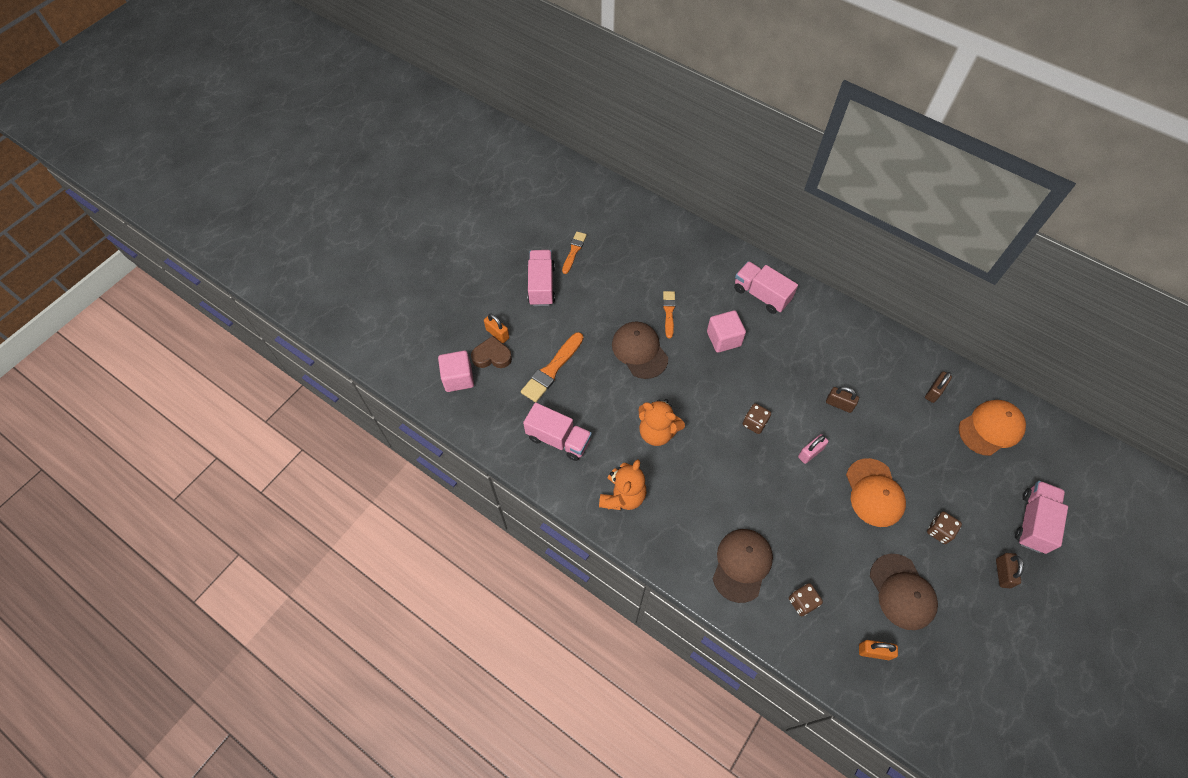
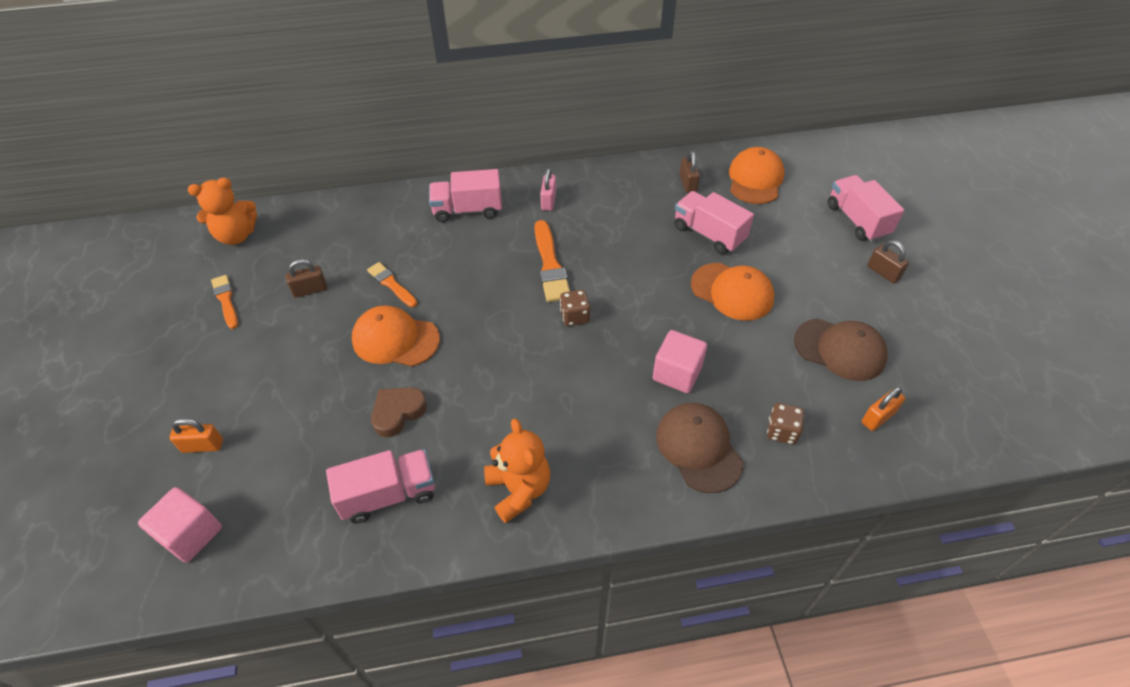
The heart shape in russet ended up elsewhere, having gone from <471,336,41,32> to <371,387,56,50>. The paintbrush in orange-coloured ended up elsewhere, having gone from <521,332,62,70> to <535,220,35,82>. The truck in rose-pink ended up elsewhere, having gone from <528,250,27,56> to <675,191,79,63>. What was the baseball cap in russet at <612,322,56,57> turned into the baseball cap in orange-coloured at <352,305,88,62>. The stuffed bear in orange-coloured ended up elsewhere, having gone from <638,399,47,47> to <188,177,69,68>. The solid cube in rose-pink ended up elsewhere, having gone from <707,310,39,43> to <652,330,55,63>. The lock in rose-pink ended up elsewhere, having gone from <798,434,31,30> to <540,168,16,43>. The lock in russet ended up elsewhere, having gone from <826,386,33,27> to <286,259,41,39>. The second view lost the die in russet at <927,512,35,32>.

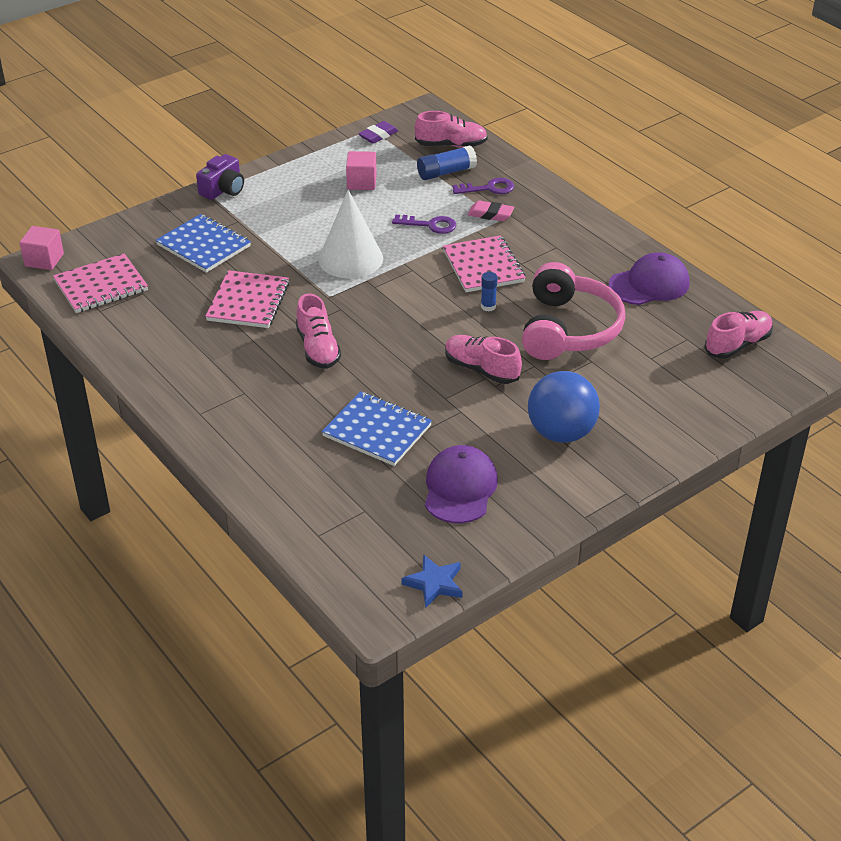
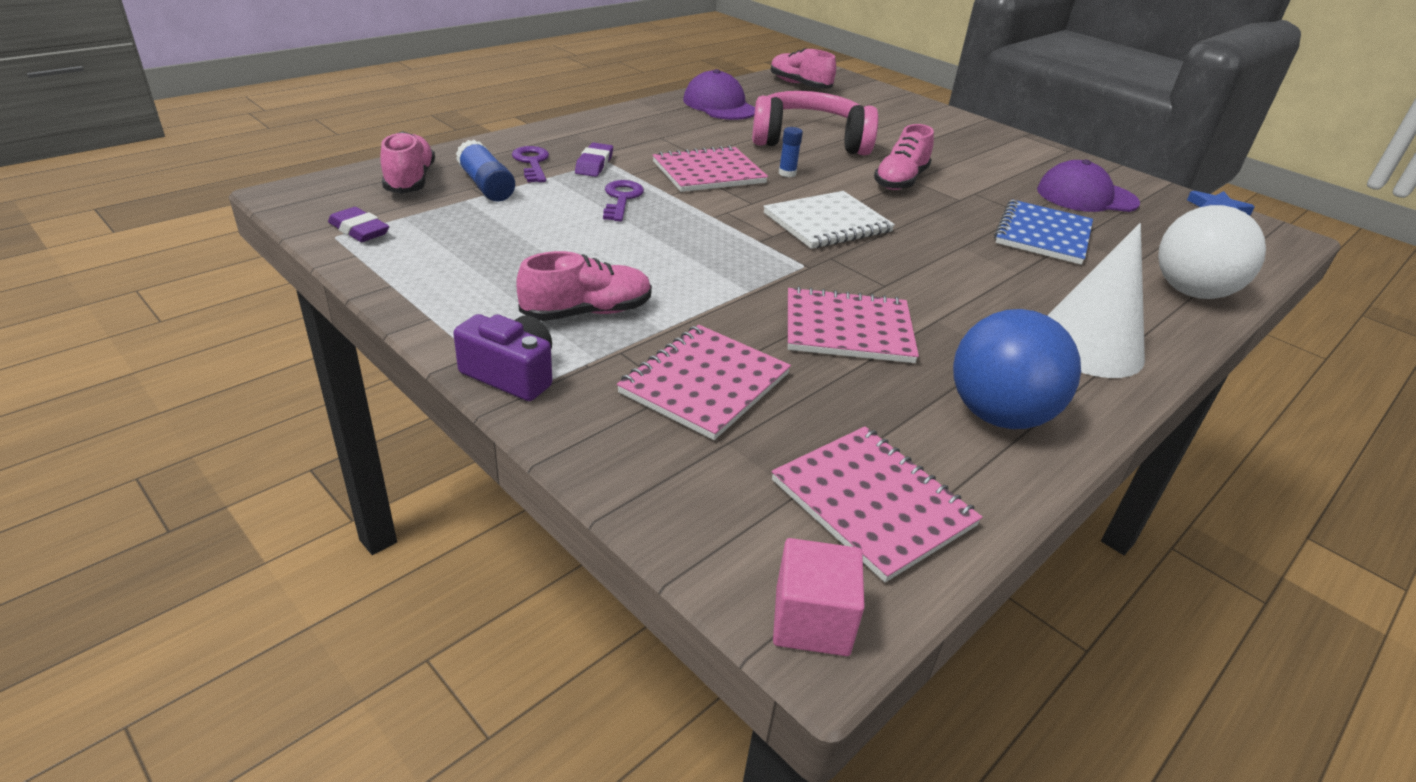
What was the notebook in cobalt at <155,214,96,59> turned into the notebook in rose-pink at <617,325,174,115>. The sneaker in rose-pink ended up elsewhere, having gone from <296,293,45,76> to <516,251,136,70>. The cone shape in pure white ended up elsewhere, having gone from <318,190,65,88> to <1047,223,98,155>. The second view lost the solid cube in rose-pink at <346,151,31,39>. What was the pencil eraser in rose-pink at <468,201,46,20> turned into the pencil eraser in purple at <575,143,38,34>. The ball in cobalt ended up elsewhere, having gone from <528,371,72,72> to <953,309,128,120>. The second view gained the notebook in pure white at <763,191,132,58>. The second view gained the ball in pure white at <1158,205,108,94>.

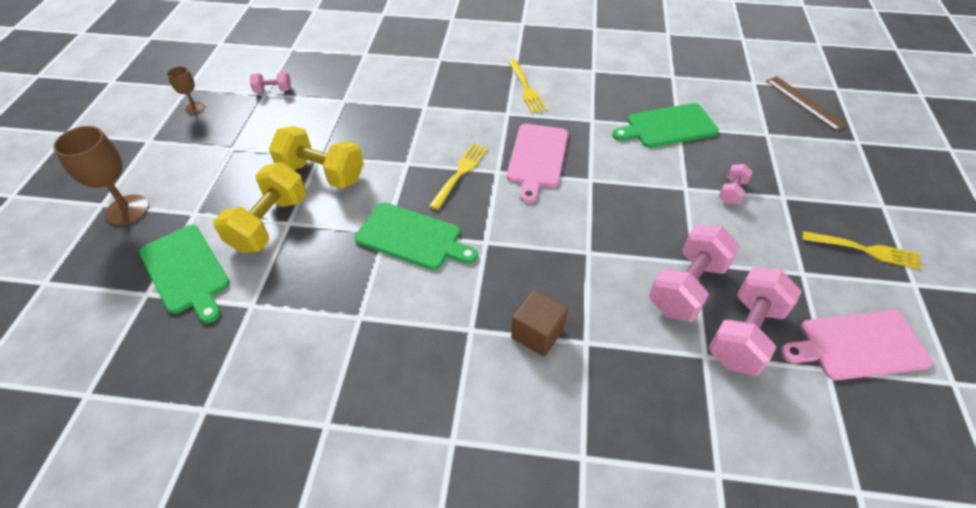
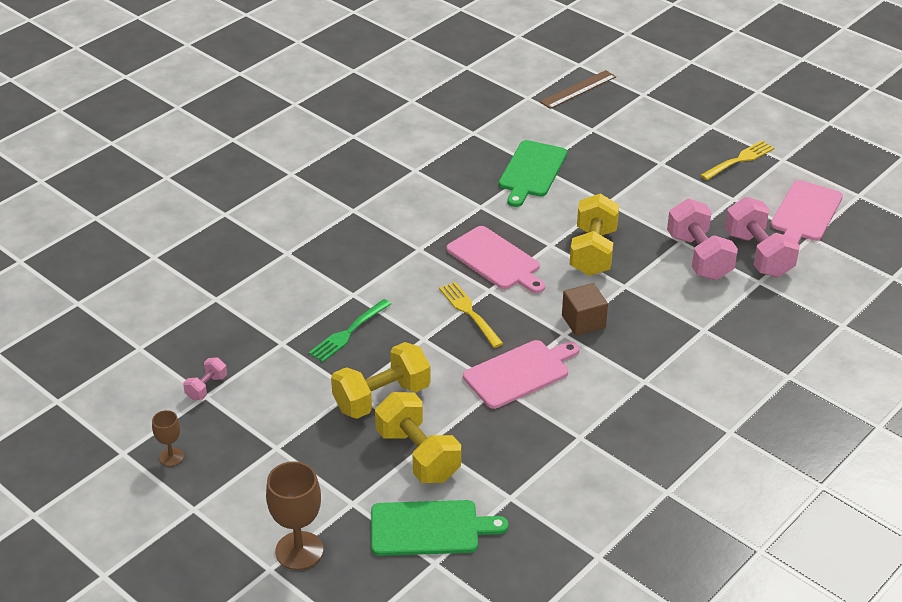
What was the cutting board in green at <355,203,123,67> turned into the cutting board in rose-pink at <463,340,116,69>. The second view lost the fork in golden at <508,60,39,53>. The solid cube in russet ended up elsewhere, having gone from <511,290,57,67> to <562,283,46,53>. The second view lost the free weight in rose-pink at <719,164,34,40>. The ruler in russet at <766,76,82,55> ended up facing another way, 45 degrees counterclockwise from before. The second view gained the fork in green at <309,299,82,63>. The second view gained the free weight in golden at <570,194,49,82>.

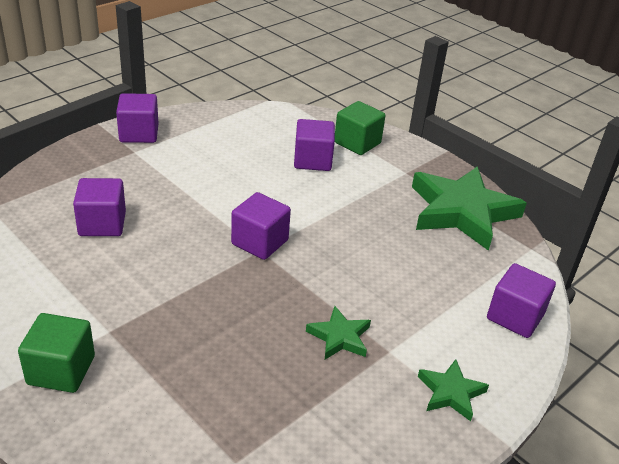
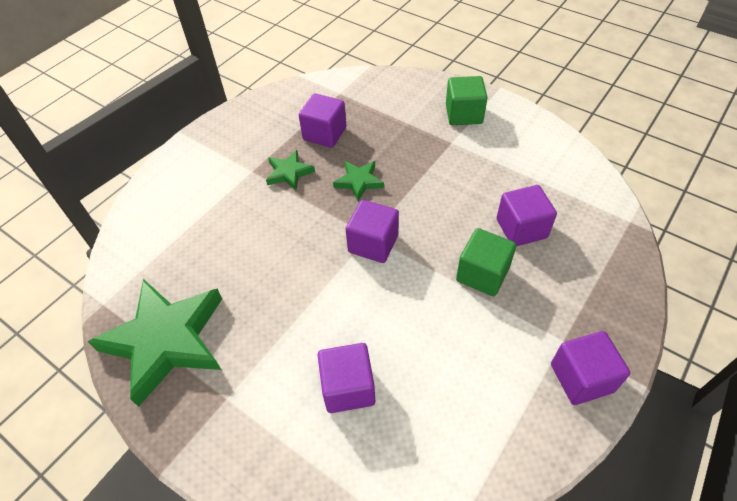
The solid cube in green ended up elsewhere, having gone from <335,101,51,54> to <456,228,60,68>. The star in green ended up elsewhere, having gone from <418,359,71,62> to <333,161,51,40>. The solid cube in purple ended up elsewhere, having gone from <487,263,69,75> to <299,93,48,55>.

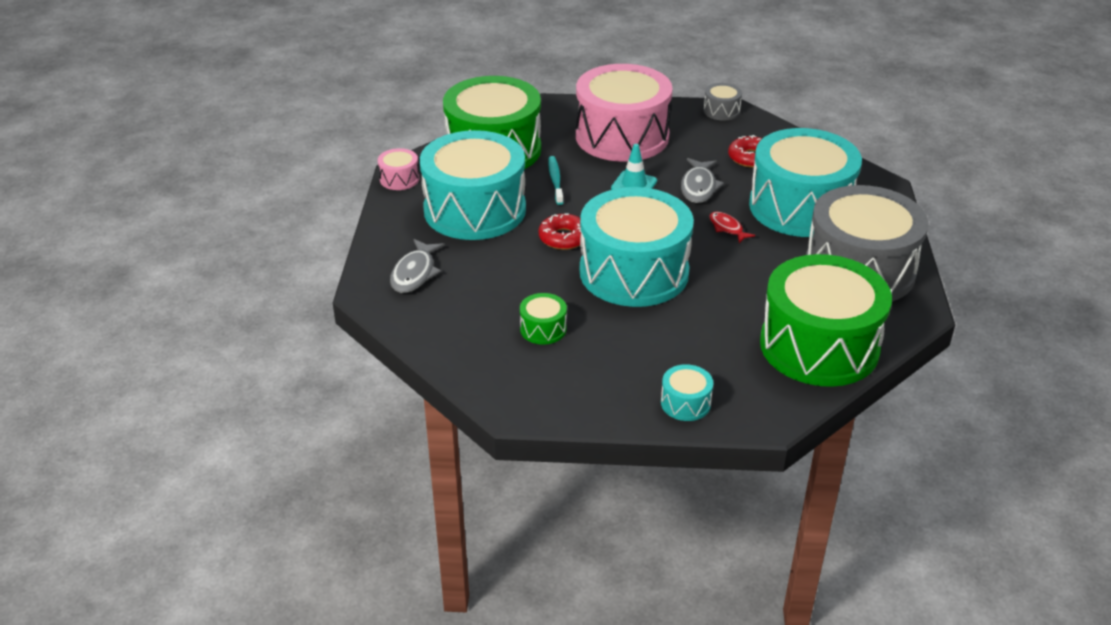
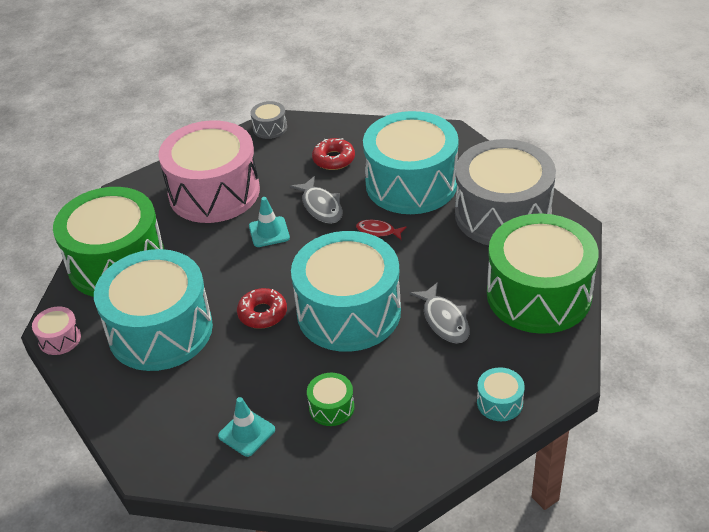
The fish in grey ended up elsewhere, having gone from <390,239,55,54> to <409,282,60,62>. The second view lost the toothbrush in turquoise at <548,156,15,49>. The second view gained the safety cone in turquoise at <218,397,57,60>.

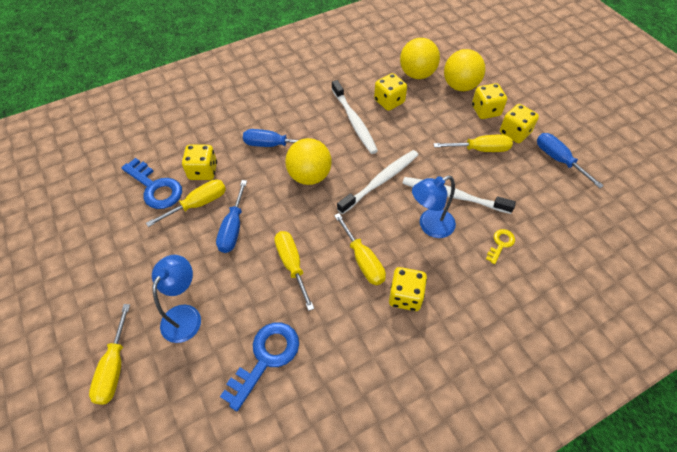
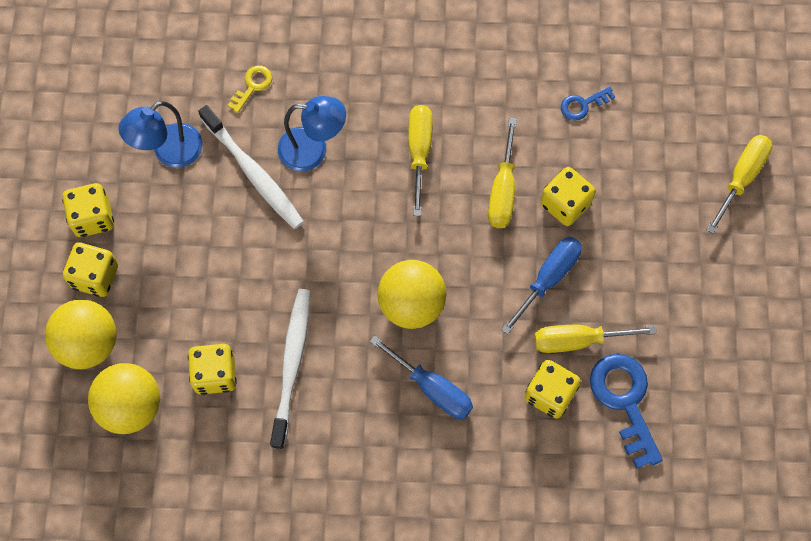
The desk lamp in cobalt ended up elsewhere, having gone from <152,255,49,88> to <118,101,85,67>. The size of the latchkey in cobalt at <220,322,79,89> changed by a factor of 0.52. The second view lost the toothbrush in pure white at <337,150,81,64>. The die in golden ended up elsewhere, having gone from <389,267,38,44> to <541,167,55,59>. The second view lost the flat screwdriver in golden at <434,135,79,17>. The latchkey in golden at <486,229,29,35> ended up facing another way, 150 degrees clockwise from before. The second view lost the flat screwdriver in cobalt at <537,133,67,55>.

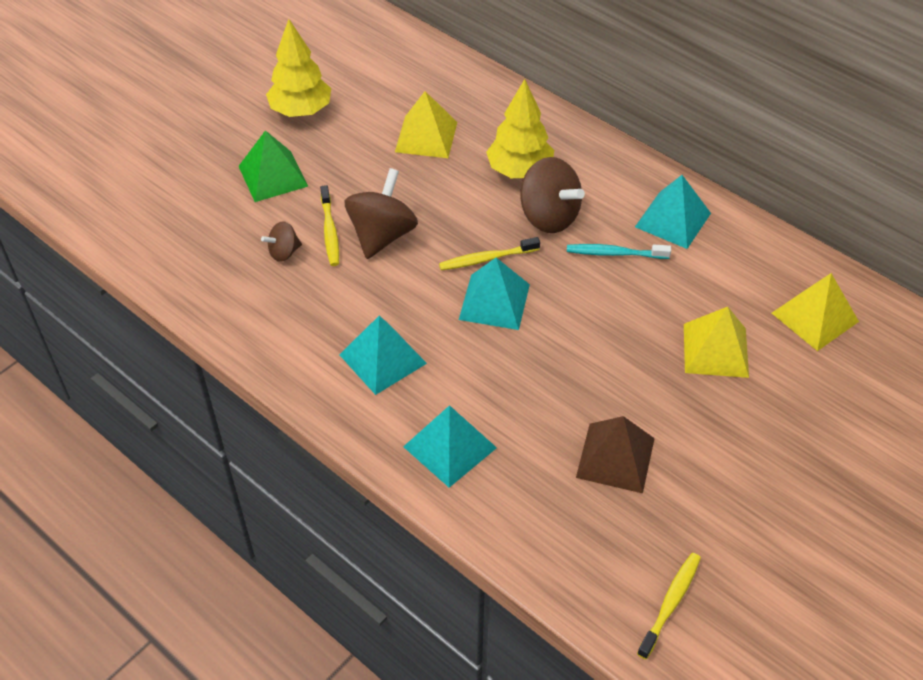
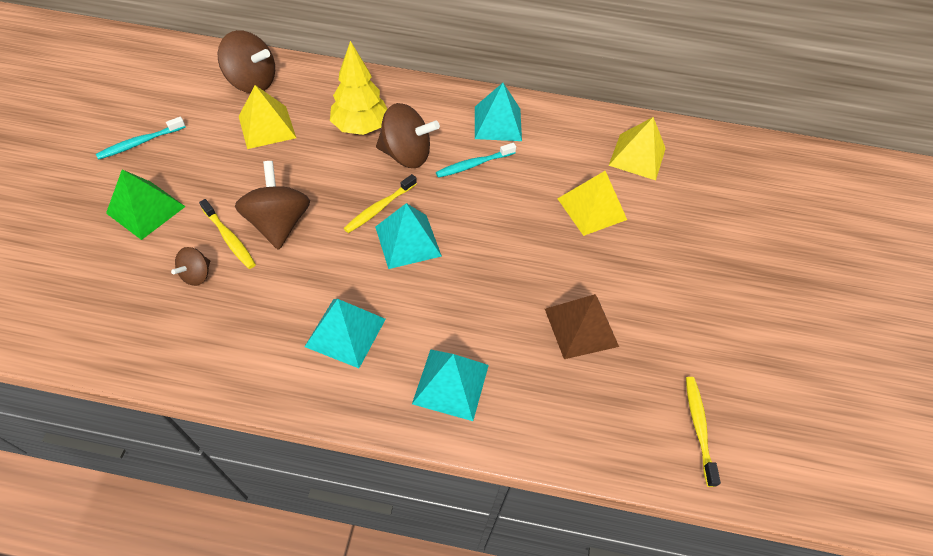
Where the fir tree in golden stood at <266,19,65,98>, the toothbrush in turquoise came to stand at <96,117,90,43>. The second view gained the spinning top in russet at <218,30,57,63>.

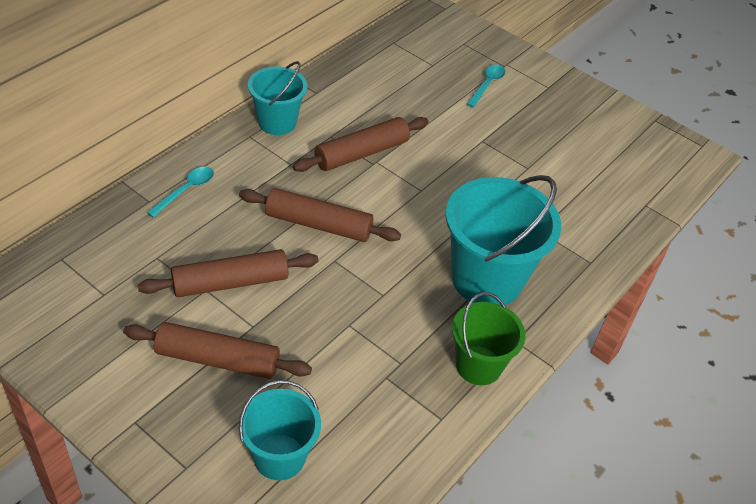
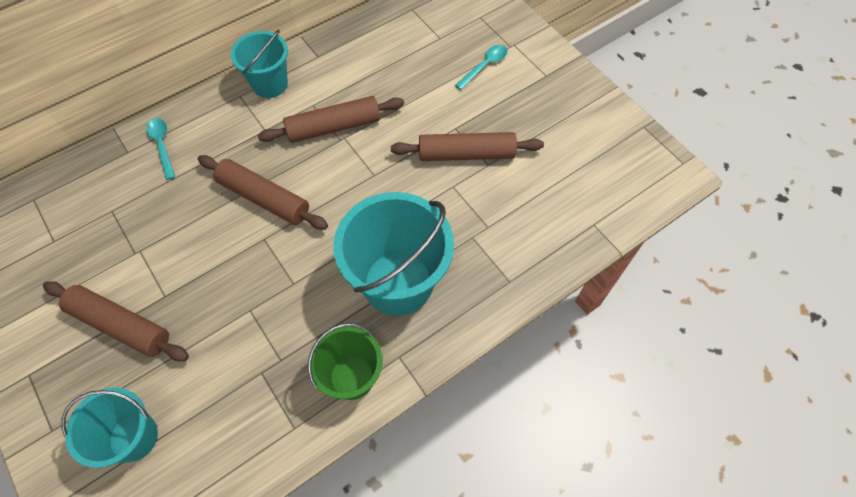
The pastry roller in russet ended up elsewhere, having gone from <138,249,181,48> to <391,132,153,29>. The teaspoon in turquoise at <147,167,67,51> ended up facing another way, 75 degrees counterclockwise from before.

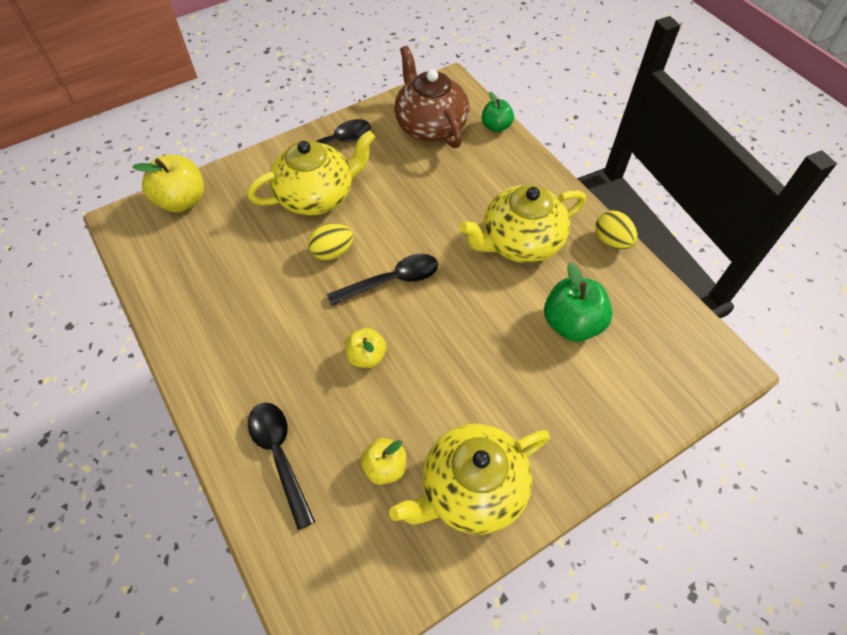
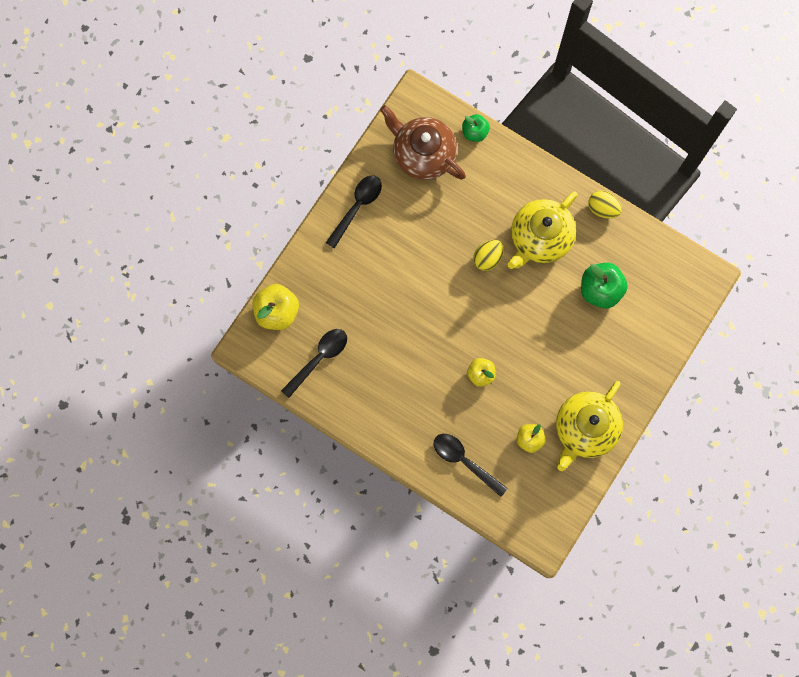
The second view lost the tea pot in golden at <247,130,128,86>. The egg shape in golden ended up elsewhere, having gone from <308,224,46,36> to <473,240,30,31>. The teaspoon in ebony ended up elsewhere, having gone from <327,254,111,52> to <281,329,66,69>.

